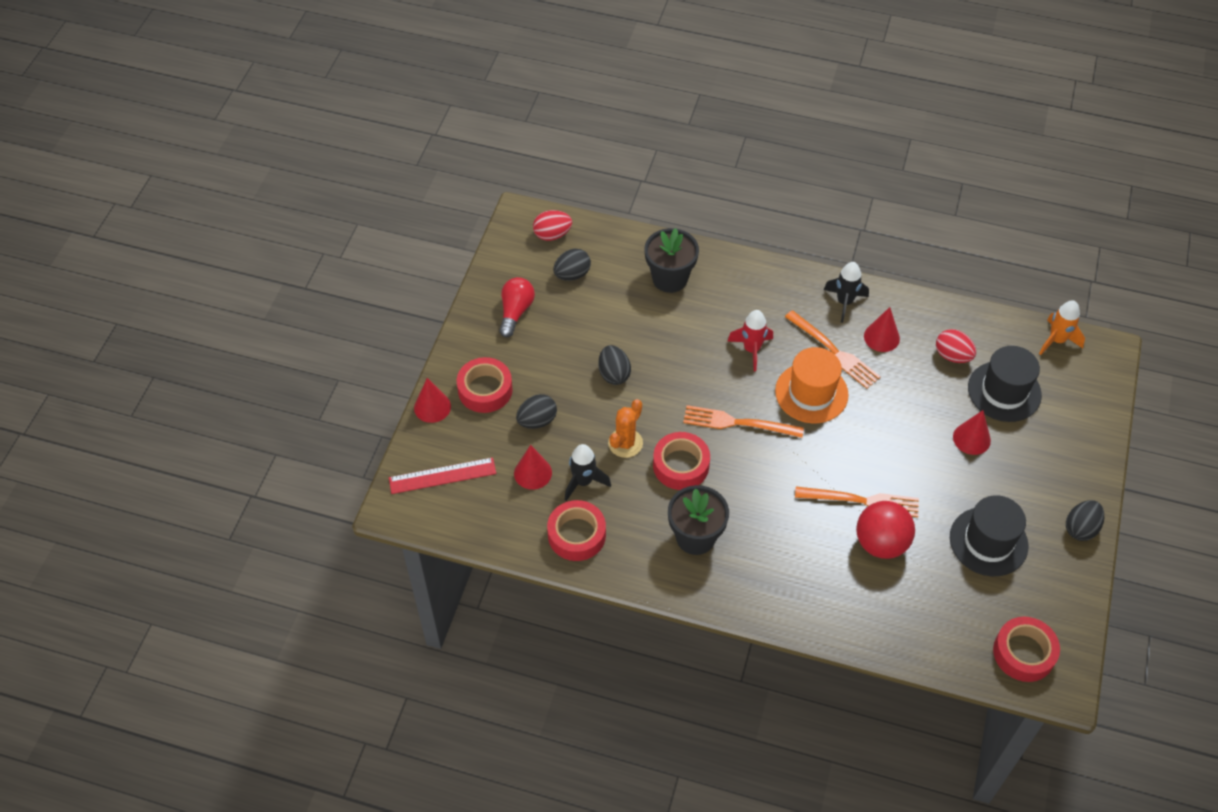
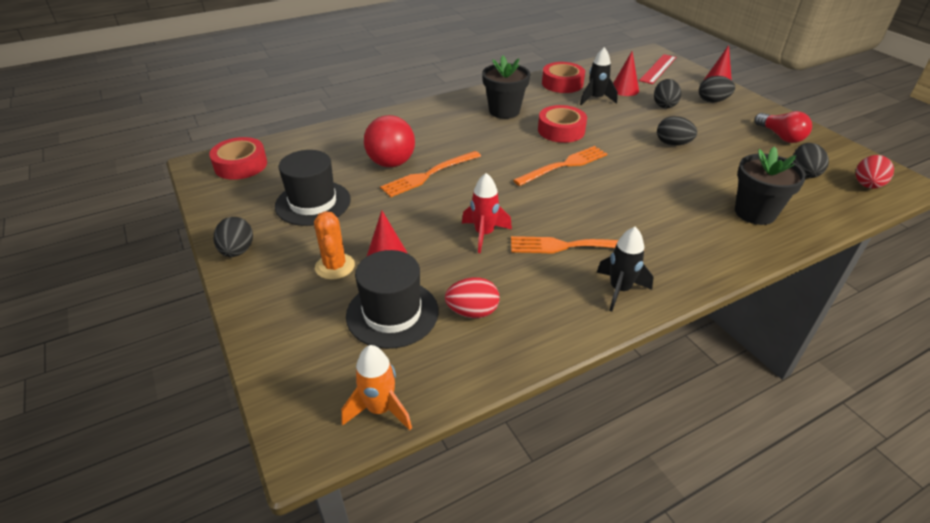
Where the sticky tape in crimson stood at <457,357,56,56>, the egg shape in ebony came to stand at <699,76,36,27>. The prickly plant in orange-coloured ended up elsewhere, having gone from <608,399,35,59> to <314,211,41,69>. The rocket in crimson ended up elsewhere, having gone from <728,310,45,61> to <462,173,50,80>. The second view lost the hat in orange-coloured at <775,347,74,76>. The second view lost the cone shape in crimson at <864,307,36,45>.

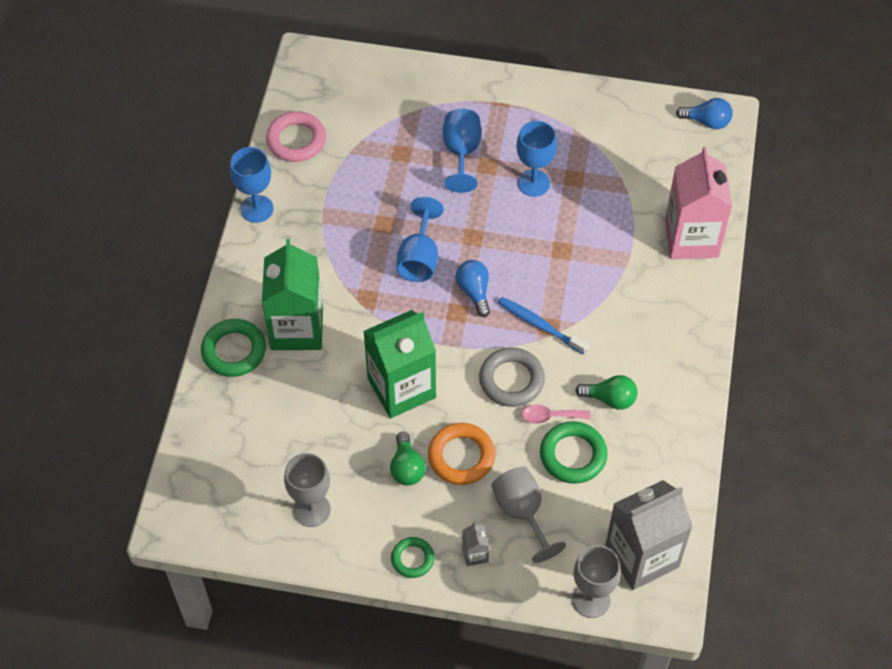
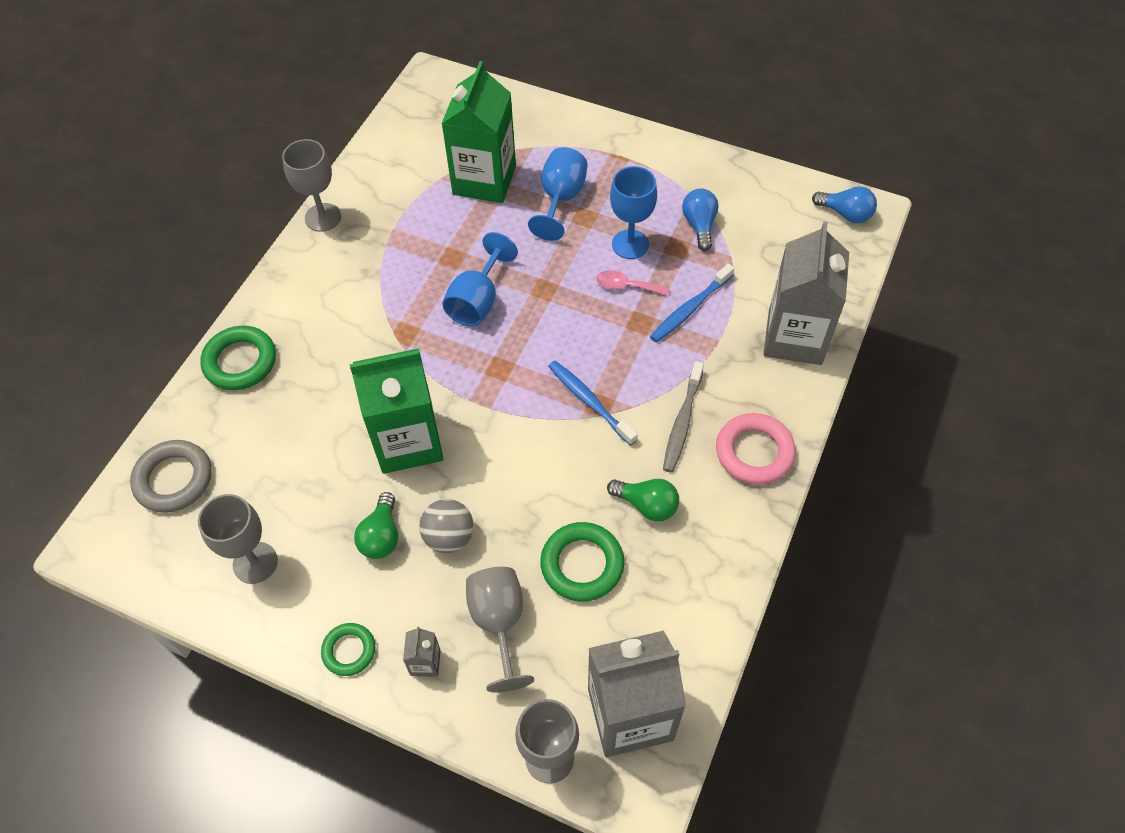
What was the chalice in cobalt at <230,147,44,76> turned into the chalice in grey at <282,139,59,93>. The milk carton in green ended up elsewhere, having gone from <262,239,61,111> to <441,61,75,142>. The ring in rose-pink ended up elsewhere, having gone from <266,111,60,51> to <716,413,80,72>. Where the ring in orange-coloured stood at <428,423,67,62>, the ball in grey came to stand at <419,499,55,54>. The lightbulb in cobalt ended up elsewhere, having gone from <456,260,34,57> to <682,189,37,62>. The ring in grey ended up elsewhere, having gone from <479,348,66,59> to <130,440,82,73>. The teaspoon in rose-pink ended up elsewhere, having gone from <521,404,69,20> to <596,270,74,26>. What was the milk carton in rose-pink at <665,147,67,112> turned into the milk carton in grey at <763,221,86,144>. The second view gained the toothbrush in cobalt at <650,264,84,79>. The second view gained the toothbrush in grey at <663,361,41,112>.

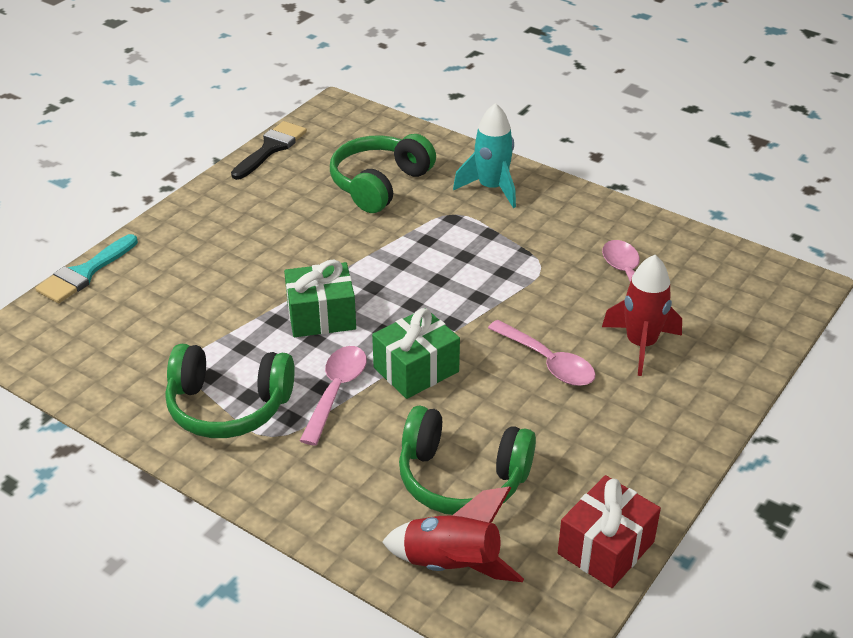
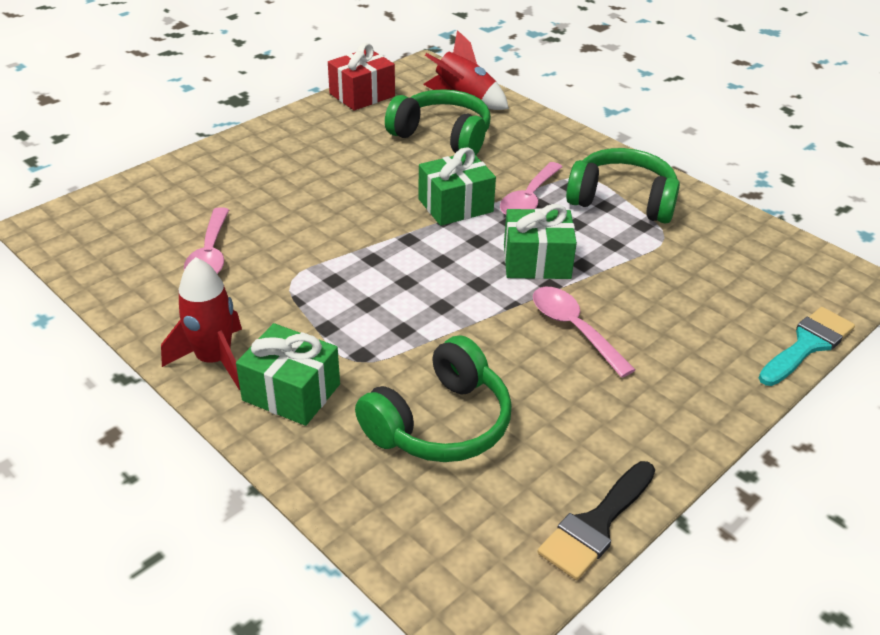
Where the rocket in turquoise stood at <453,103,63,105>, the wrapped gift in green came to stand at <236,323,104,103>. The teaspoon in rose-pink ended up elsewhere, having gone from <488,320,108,66> to <533,287,102,90>. The rocket in crimson ended up elsewhere, having gone from <602,255,80,121> to <161,257,81,133>.

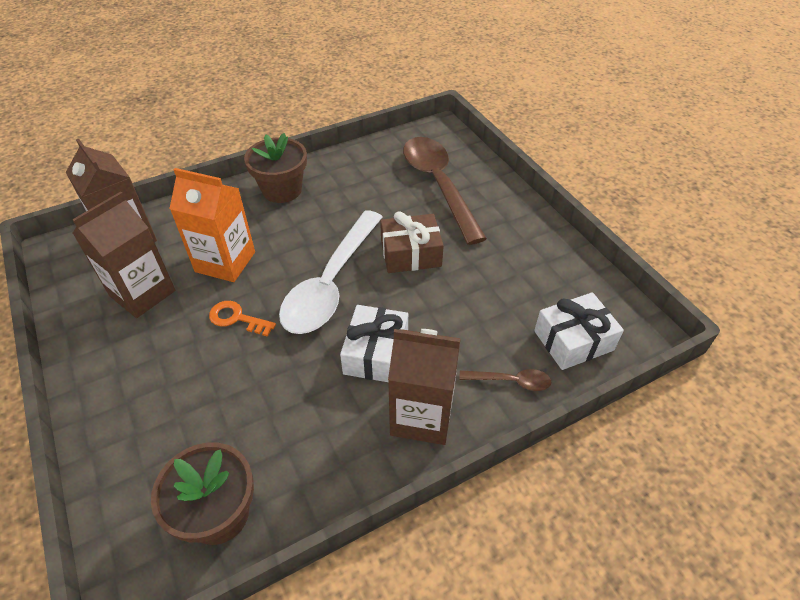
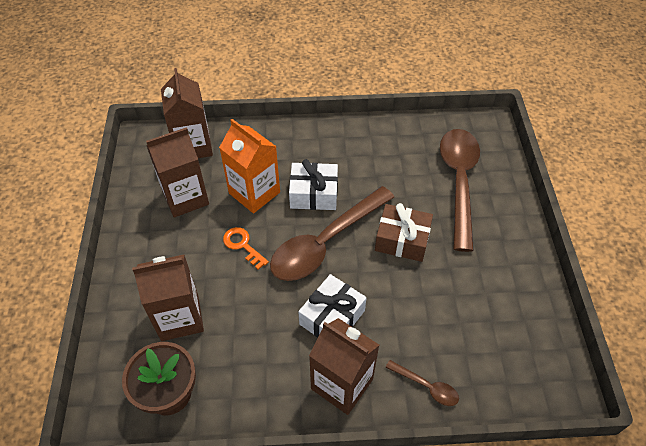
The second view lost the flower pot in russet at <244,133,63,70>. What was the teaspoon in pure white at <279,210,103,124> turned into the teaspoon in russet at <270,186,124,95>. The wrapped gift in pure white ended up elsewhere, having gone from <534,292,90,78> to <289,159,49,51>. The second view gained the milk carton in russet at <132,255,72,86>.

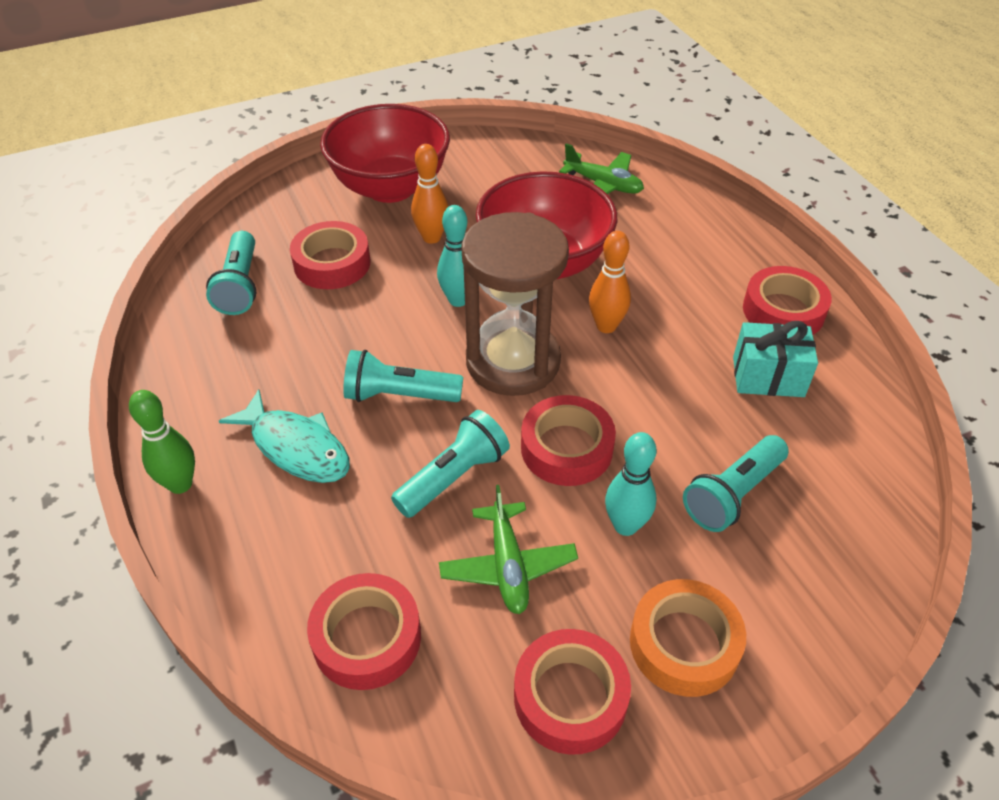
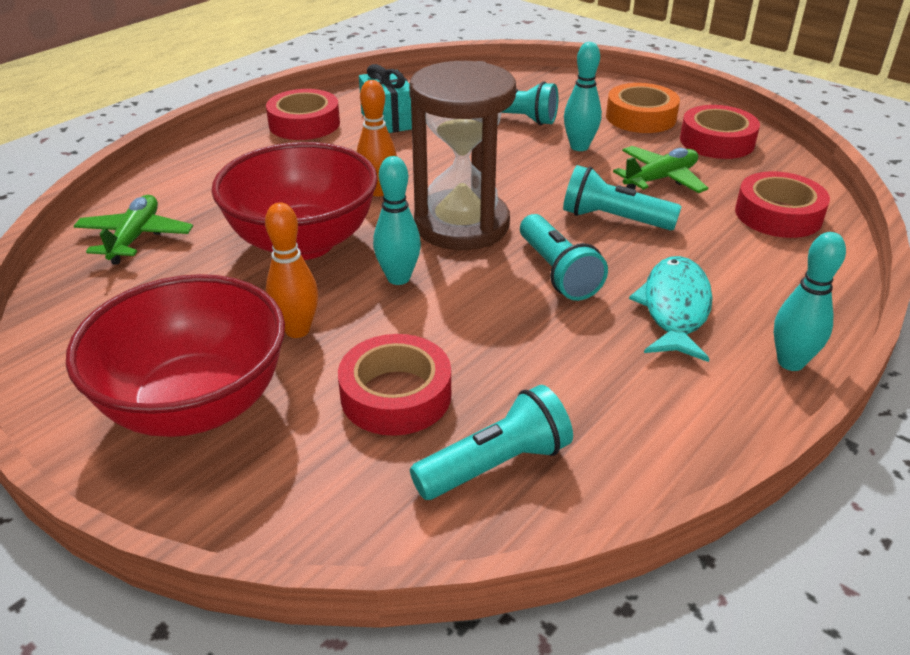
What was the skittle in green at <129,390,66,104> turned into the skittle in turquoise at <774,232,72,139>. The second view lost the sticky tape in crimson at <521,395,95,91>.

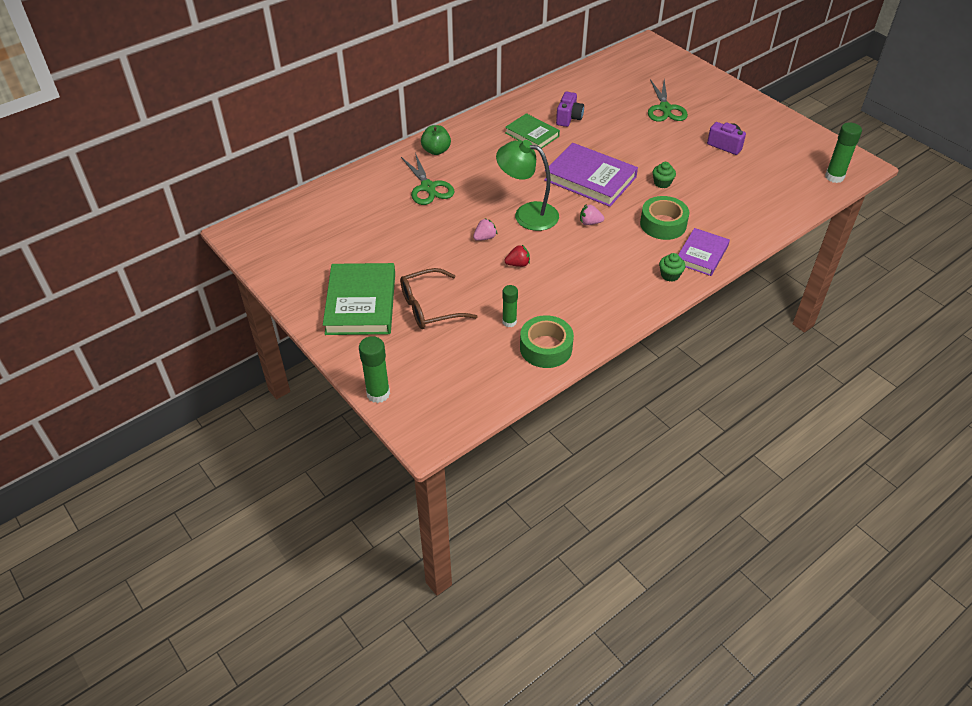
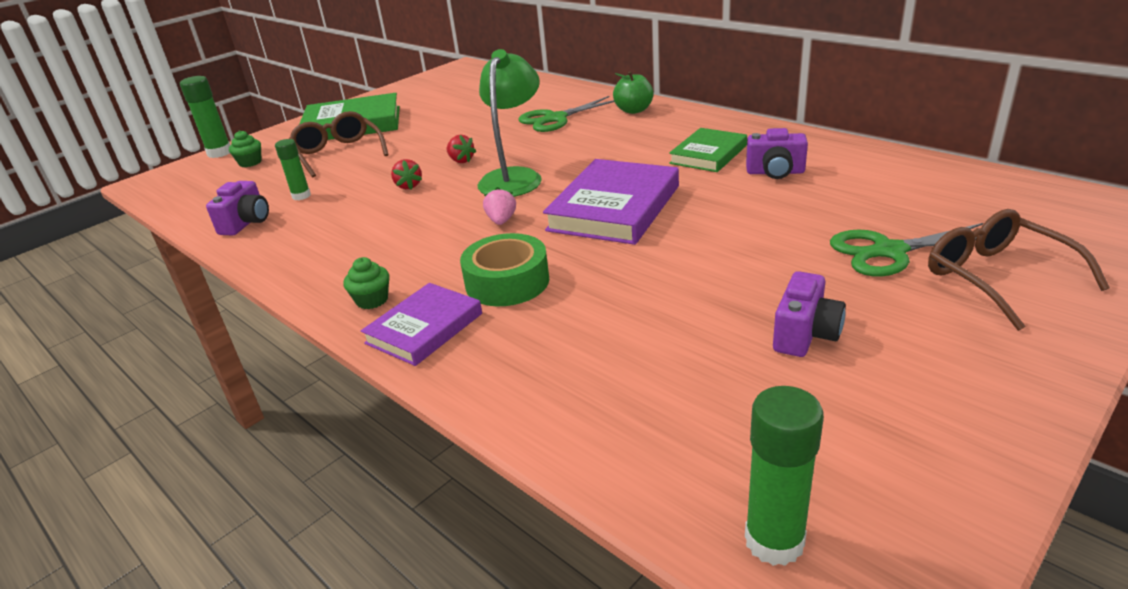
What was the toy strawberry in rose-pink at <473,218,24,23> turned into the toy strawberry in crimson at <446,135,31,28>. Where the sticky tape in green stood at <520,315,54,53>, the camera in purple came to stand at <206,181,63,54>. The cupcake in green ended up elsewhere, having gone from <652,162,24,26> to <229,130,33,37>. The hardcover in purple at <678,228,52,48> ended up facing another way, 75 degrees counterclockwise from before. The second view gained the spectacles in russet at <928,209,182,122>.

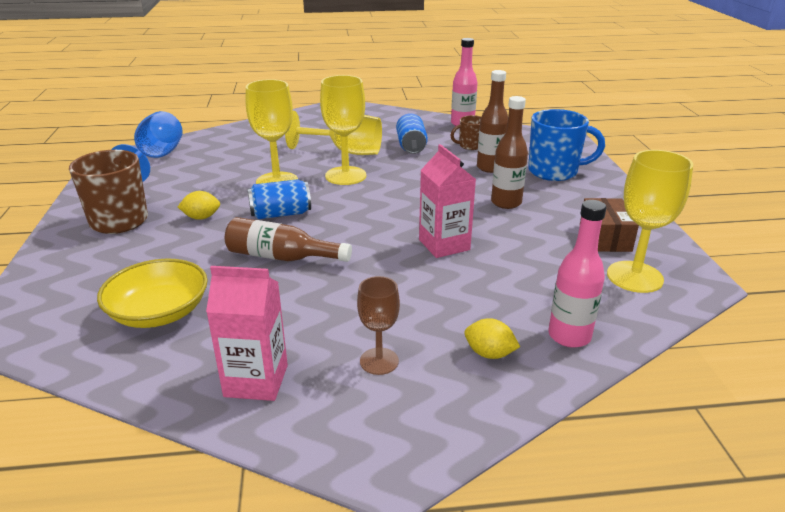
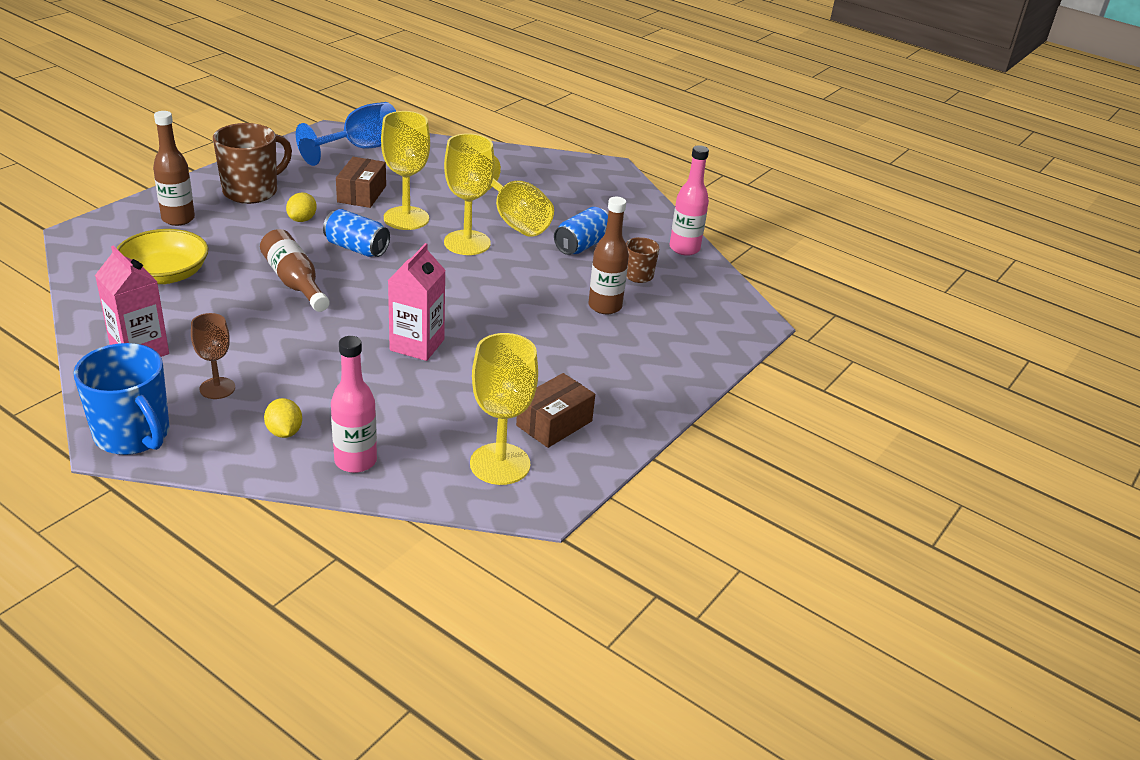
The citrus fruit in golden at <178,191,42,29> ended up facing another way, 75 degrees clockwise from before. The bottle in russet ended up elsewhere, having gone from <491,96,37,113> to <153,111,42,115>. The mug in cobalt ended up elsewhere, having gone from <528,109,77,72> to <73,343,97,112>. The second view gained the parcel in russet at <336,157,50,51>.

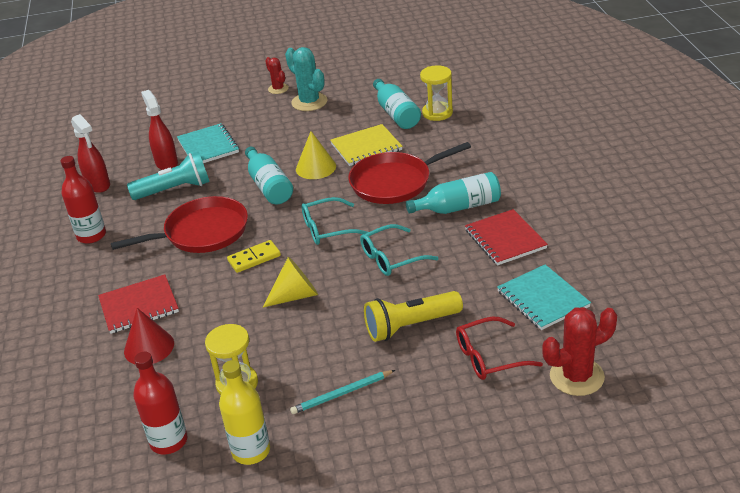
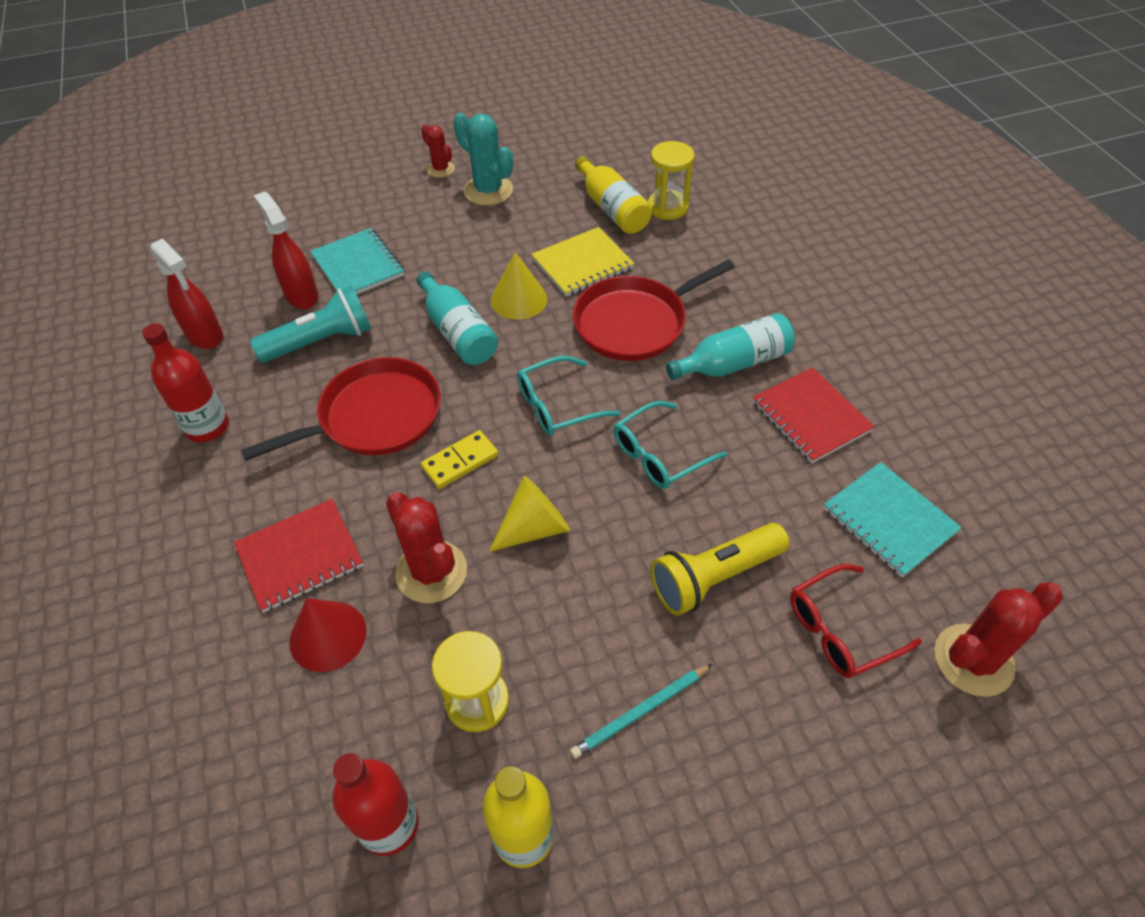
What was the bottle in turquoise at <373,79,48,50> turned into the bottle in golden at <575,156,77,78>. The second view gained the prickly plant in crimson at <386,492,81,111>.

